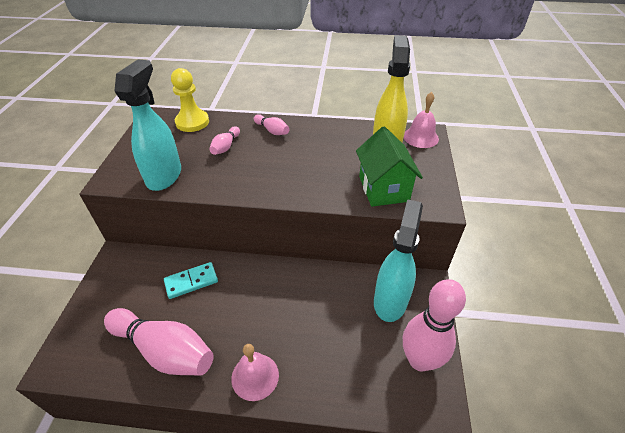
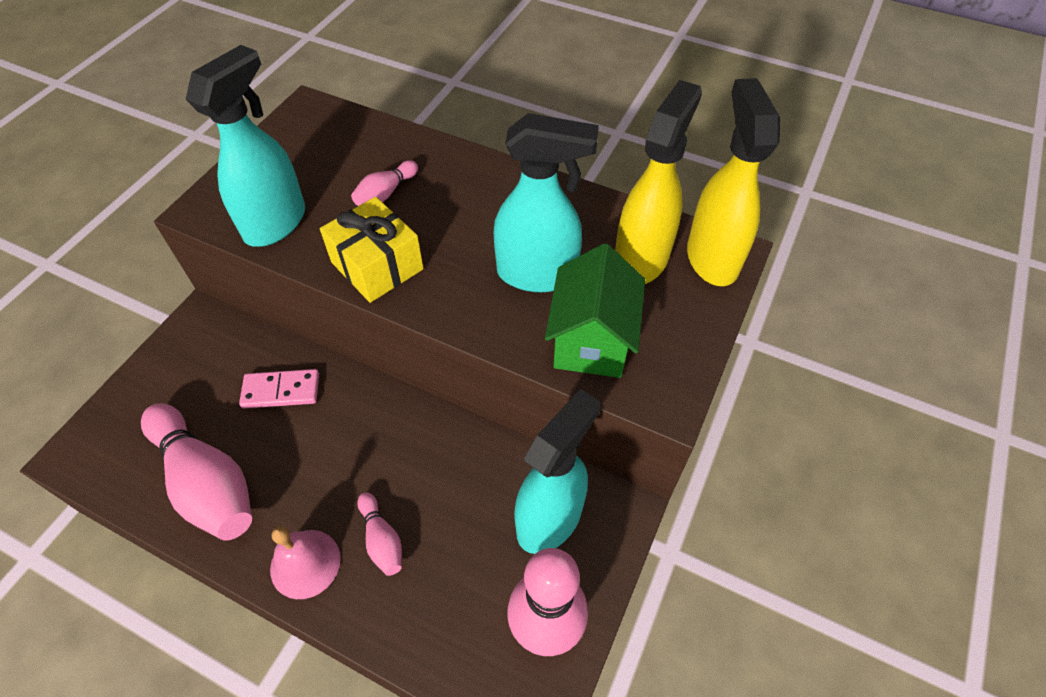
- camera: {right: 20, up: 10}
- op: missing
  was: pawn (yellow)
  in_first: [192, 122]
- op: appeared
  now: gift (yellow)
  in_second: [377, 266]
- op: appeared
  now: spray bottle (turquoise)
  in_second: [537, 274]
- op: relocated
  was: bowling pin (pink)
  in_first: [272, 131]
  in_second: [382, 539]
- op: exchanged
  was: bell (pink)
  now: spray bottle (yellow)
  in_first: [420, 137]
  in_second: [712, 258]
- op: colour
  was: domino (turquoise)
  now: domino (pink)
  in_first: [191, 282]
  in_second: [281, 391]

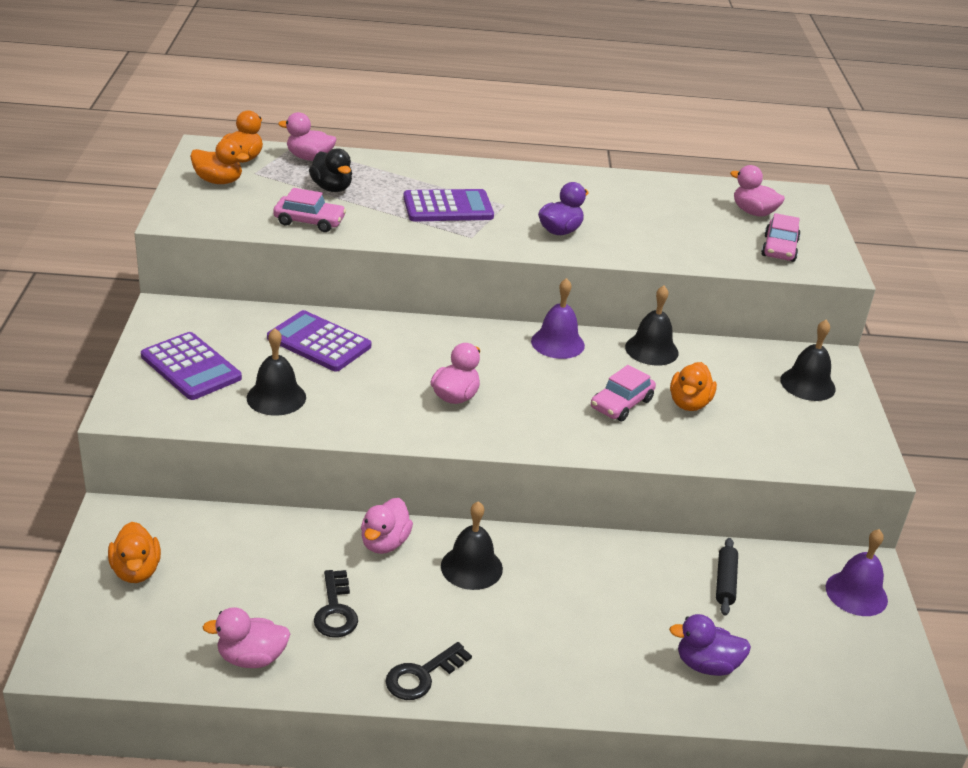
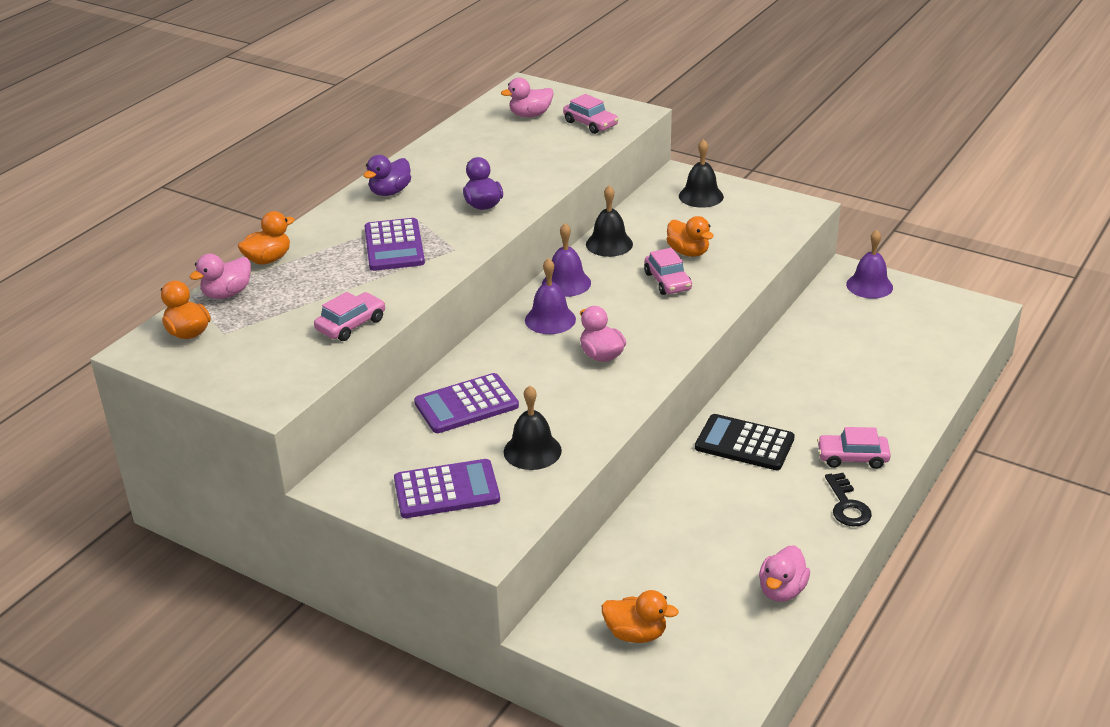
- camera: {right: -55, up: 0}
- op: missing
  was: duck (black)
  in_first: [332, 188]
- op: missing
  was: key (black)
  in_first: [335, 610]
- op: missing
  was: duck (pink)
  in_first: [384, 543]
- op: missing
  was: rolling pin (black)
  in_first: [725, 582]
- op: appeared
  now: bell (purple)
  in_second: [550, 319]
- op: appeared
  now: car (pink)
  in_second: [852, 457]
- op: relocated
  was: duck (orange)
  in_first: [218, 181]
  in_second: [268, 259]
- op: relocated
  was: duck (purple)
  in_first: [706, 665]
  in_second: [390, 192]
- op: exchanged
  was: bell (black)
  now: calculator (black)
  in_first: [471, 567]
  in_second: [744, 443]
- op: spun
  was: calculator (purple)
  in_first: [448, 207]
  in_second: [394, 246]
  clockwise: 150

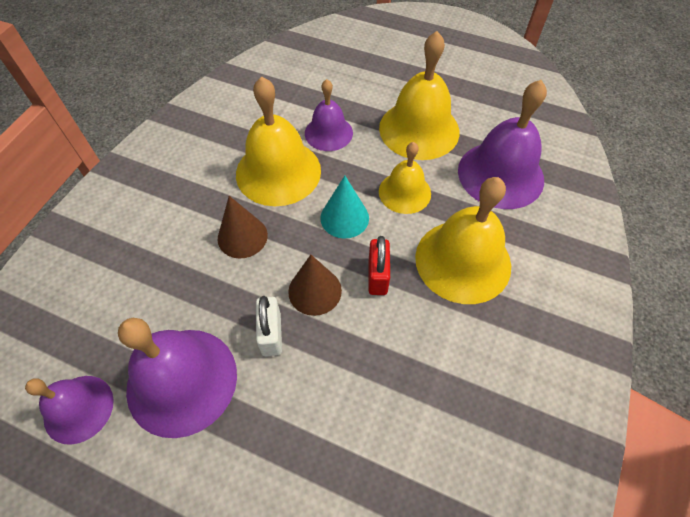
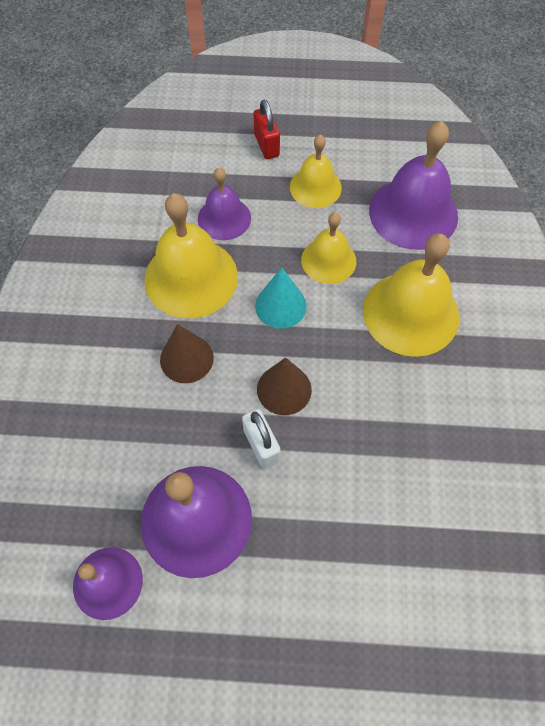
- camera: {right: -20, up: 5}
- op: relocated
  was: padlock (red)
  in_first: [377, 276]
  in_second: [266, 145]
- op: size
  was: bell (yellow)
  in_first: [419, 129]
  in_second: [315, 187]
  ratio: 0.6

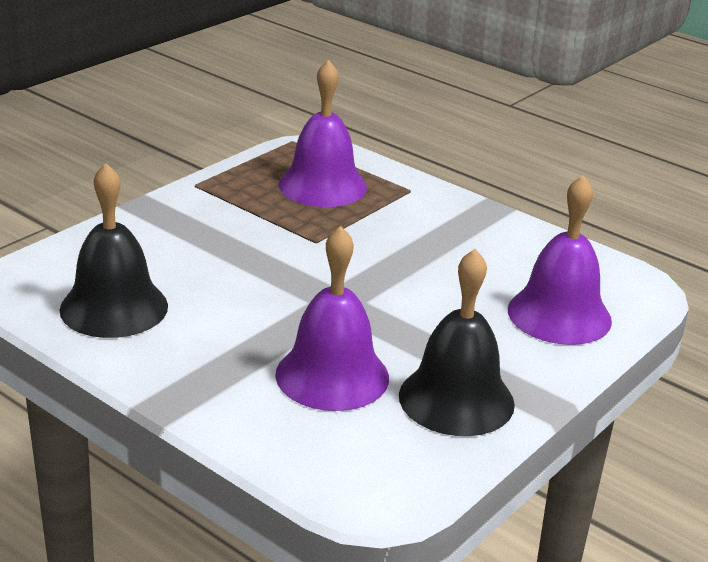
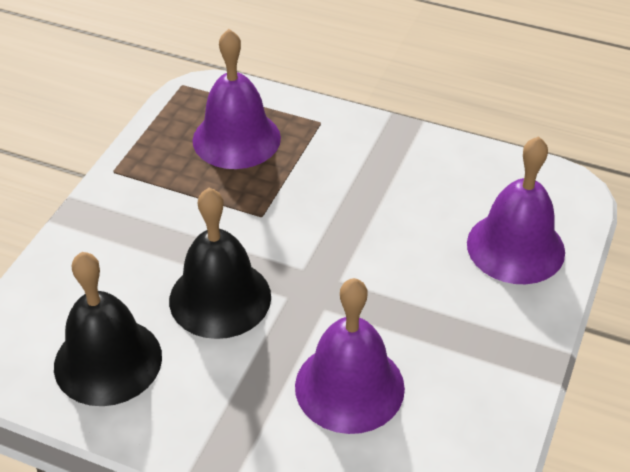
- camera: {right: -15, up: 15}
- op: relocated
  was: bell (black)
  in_first: [456, 399]
  in_second: [220, 298]

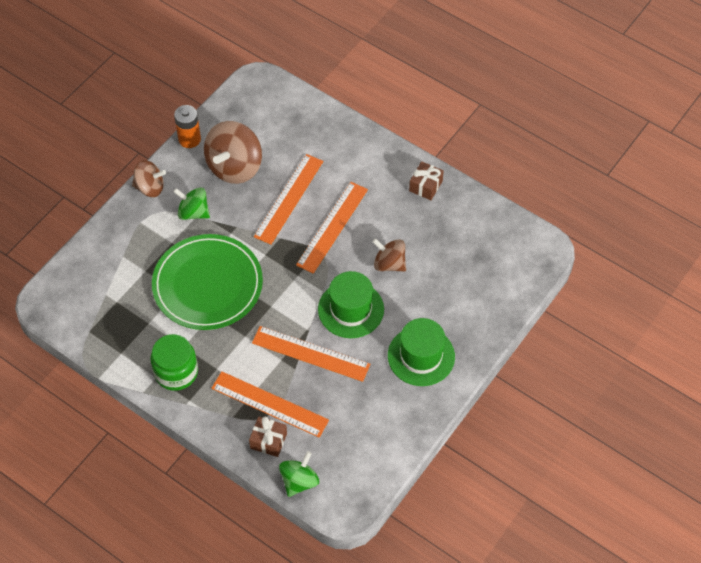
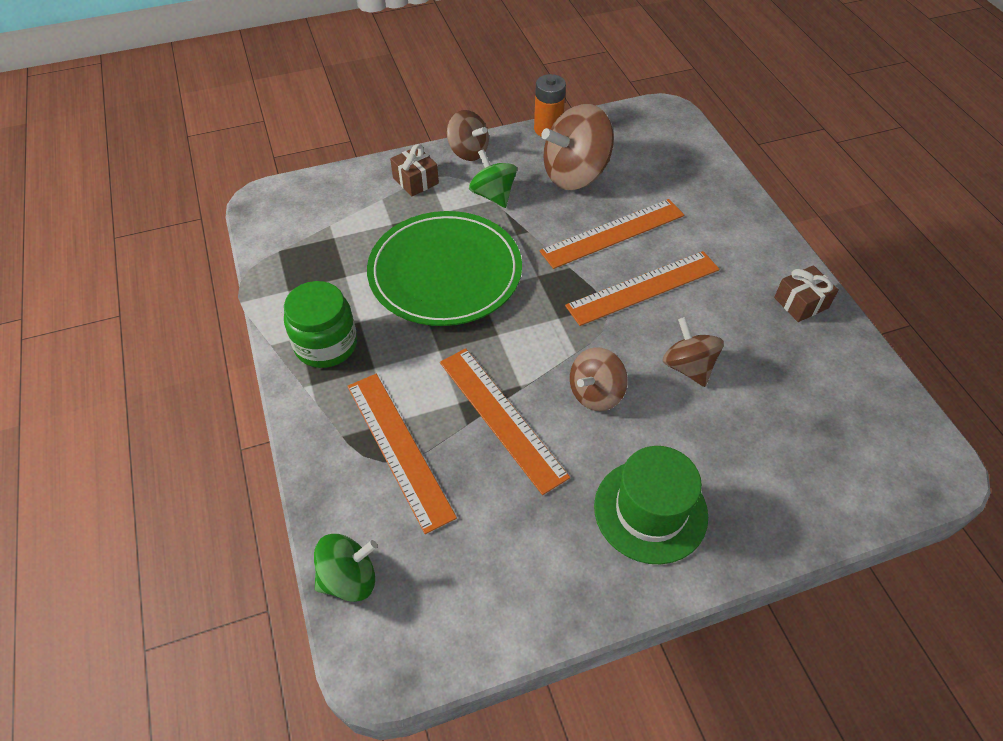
- camera: {right: 35, up: -5}
- op: relocated
  was: gift (brown)
  in_first: [268, 441]
  in_second: [415, 181]
- op: exchanged
  was: hat (green)
  now: spinning top (brown)
  in_first: [351, 309]
  in_second: [595, 393]

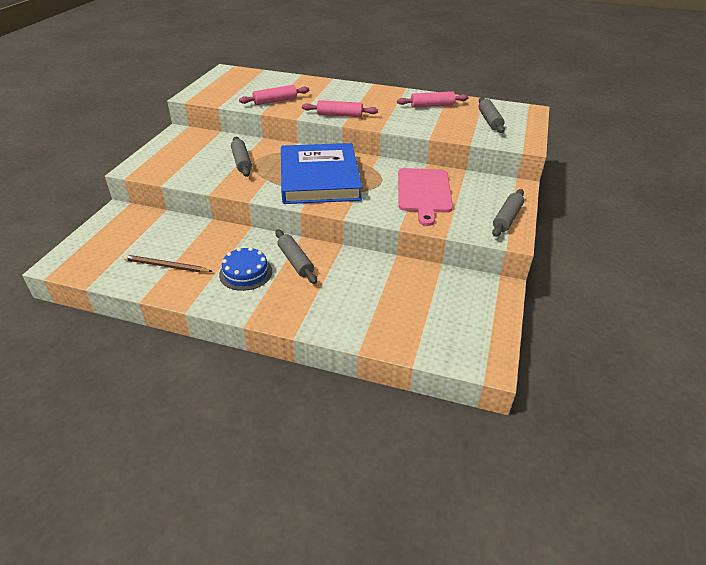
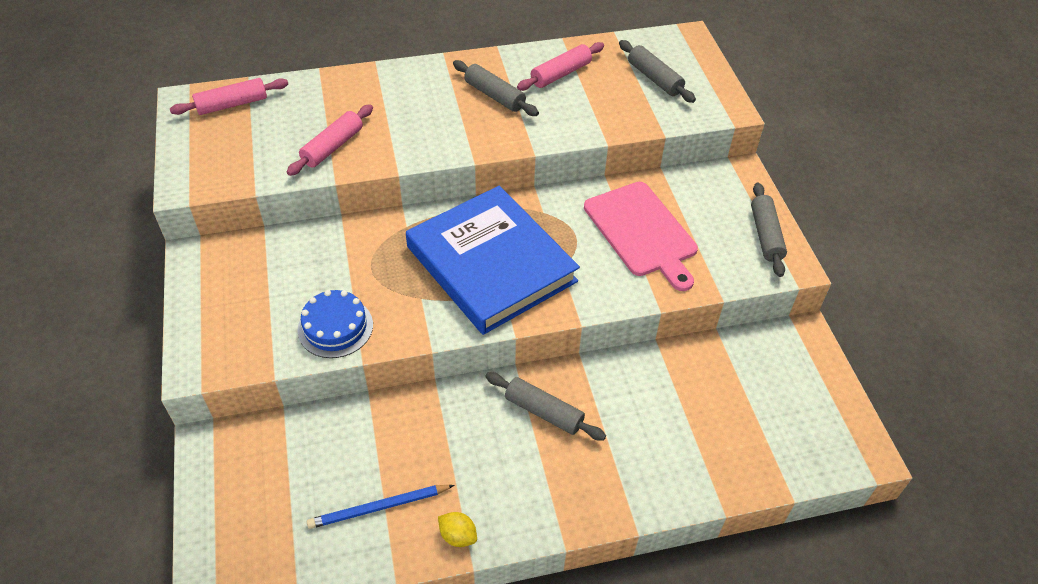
- camera: {right: -30, up: 10}
- op: appeared
  now: lemon (yellow)
  in_second: [458, 536]
- op: relocated
  was: cake (blue)
  in_first: [245, 273]
  in_second: [335, 327]
- op: relocated
  was: rolling pin (grey)
  in_first: [241, 162]
  in_second: [494, 96]
- op: relocated
  was: rolling pin (pink)
  in_first: [339, 115]
  in_second: [232, 104]
- op: colour
  was: pencil (brown)
  now: pencil (blue)
  in_first: [166, 266]
  in_second: [378, 508]

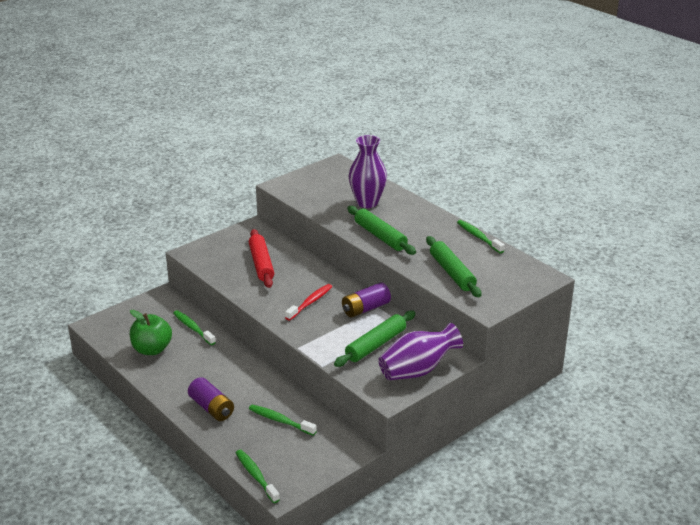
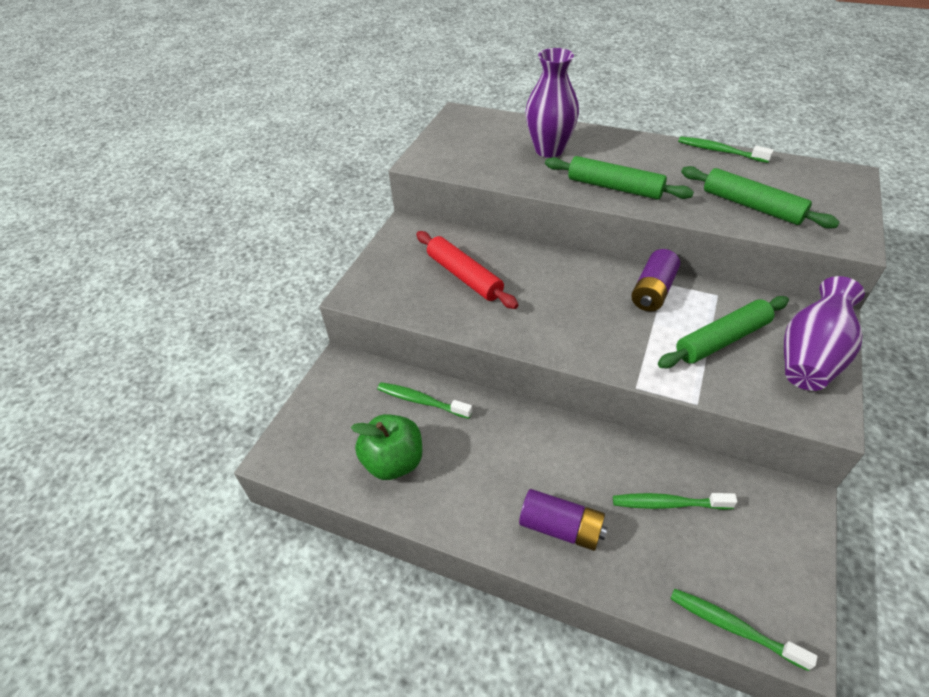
- camera: {right: -25, up: 15}
- op: missing
  was: toothbrush (red)
  in_first: [310, 302]
- op: spun
  was: rolling pin (green)
  in_first: [376, 345]
  in_second: [722, 339]
  clockwise: 45

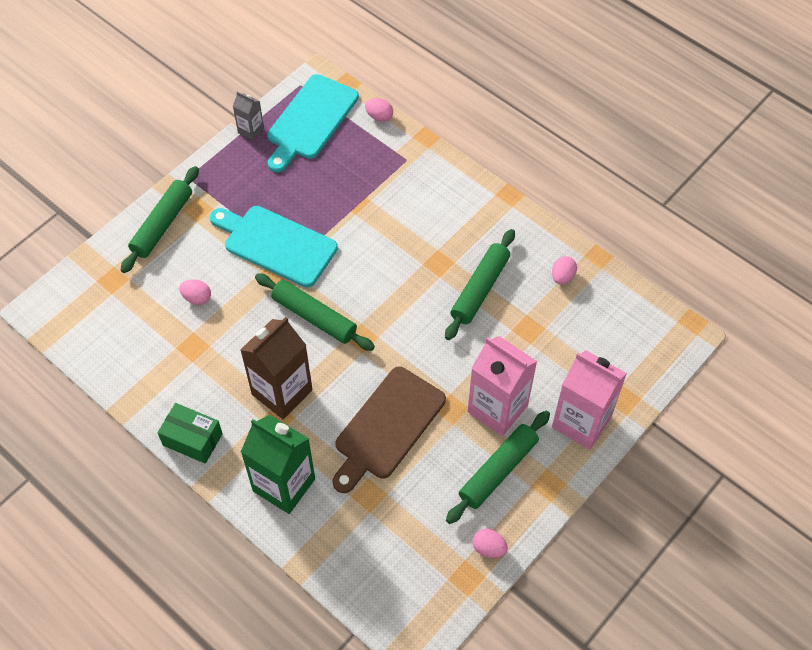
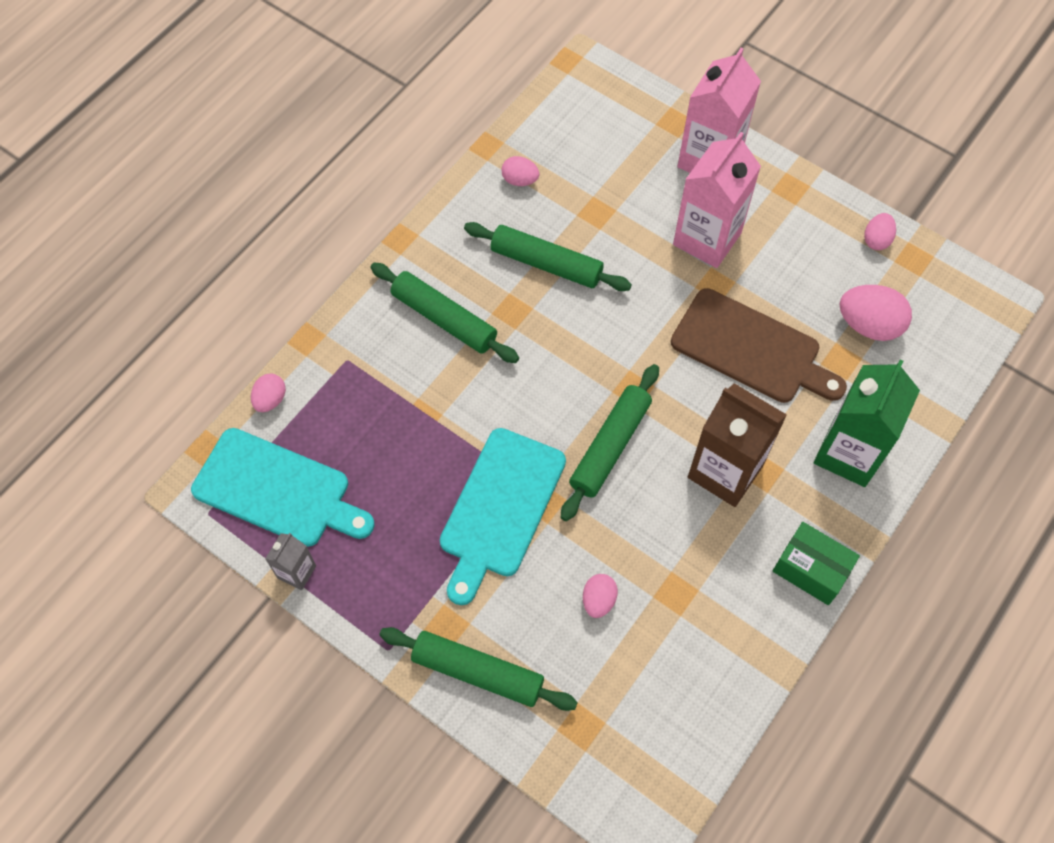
- camera: {right: -95, up: 5}
- op: appeared
  now: egg (pink)
  in_second: [869, 325]
- op: relocated
  was: rolling pin (green)
  in_first: [498, 470]
  in_second: [444, 319]
- op: spun
  was: box (green)
  in_first: [192, 439]
  in_second: [811, 569]
  clockwise: -75

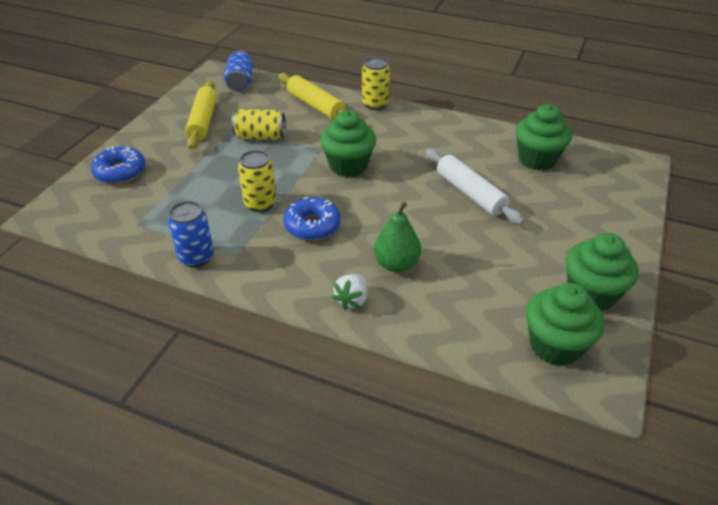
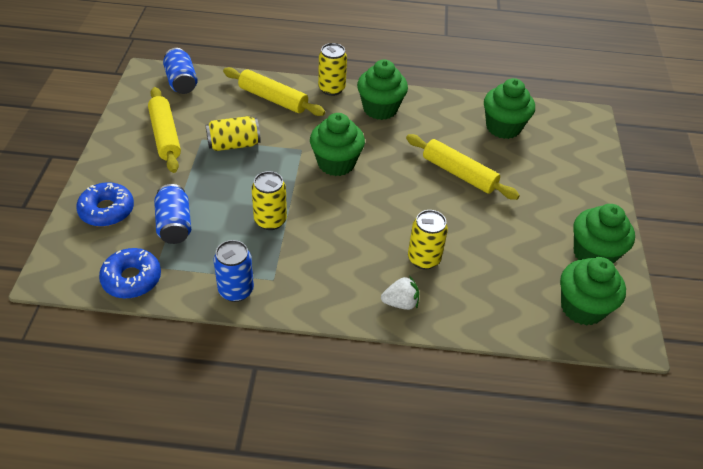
- camera: {right: -20, up: 5}
- op: appeared
  now: can (blue)
  in_second: [174, 225]
- op: appeared
  now: cupcake (green)
  in_second: [380, 109]
- op: relocated
  was: donut (blue)
  in_first: [312, 225]
  in_second: [132, 279]
- op: exchanged
  was: pear (green)
  now: can (yellow)
  in_first: [396, 264]
  in_second: [423, 259]
- op: colour
  was: rolling pin (white)
  now: rolling pin (yellow)
  in_first: [470, 193]
  in_second: [459, 173]
- op: spun
  was: strawberry (white)
  in_first: [352, 300]
  in_second: [400, 303]
  clockwise: -105

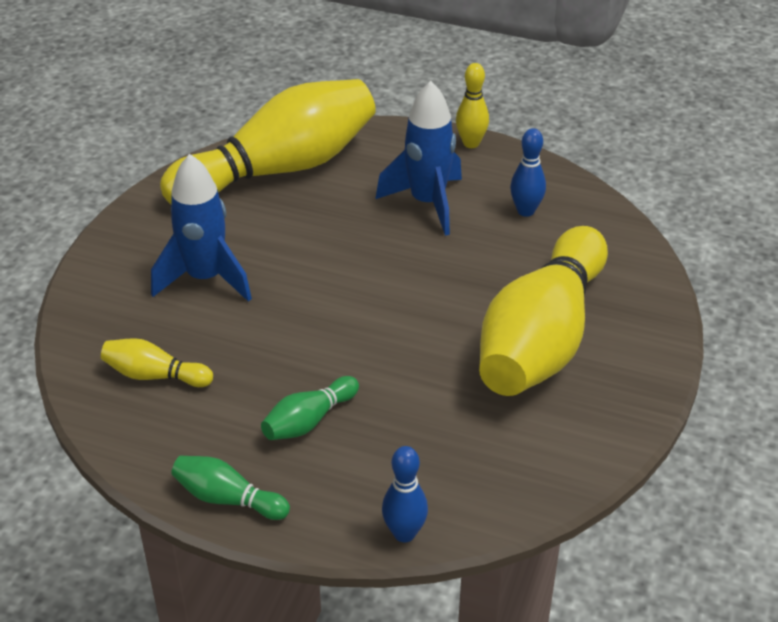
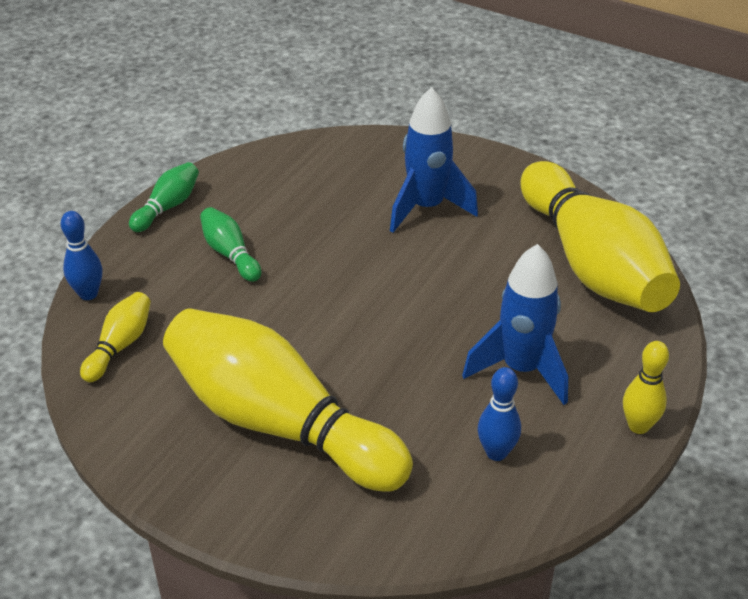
- camera: {right: 100, up: 0}
- op: relocated
  was: bowling pin (yellow)
  in_first: [155, 375]
  in_second: [120, 346]

